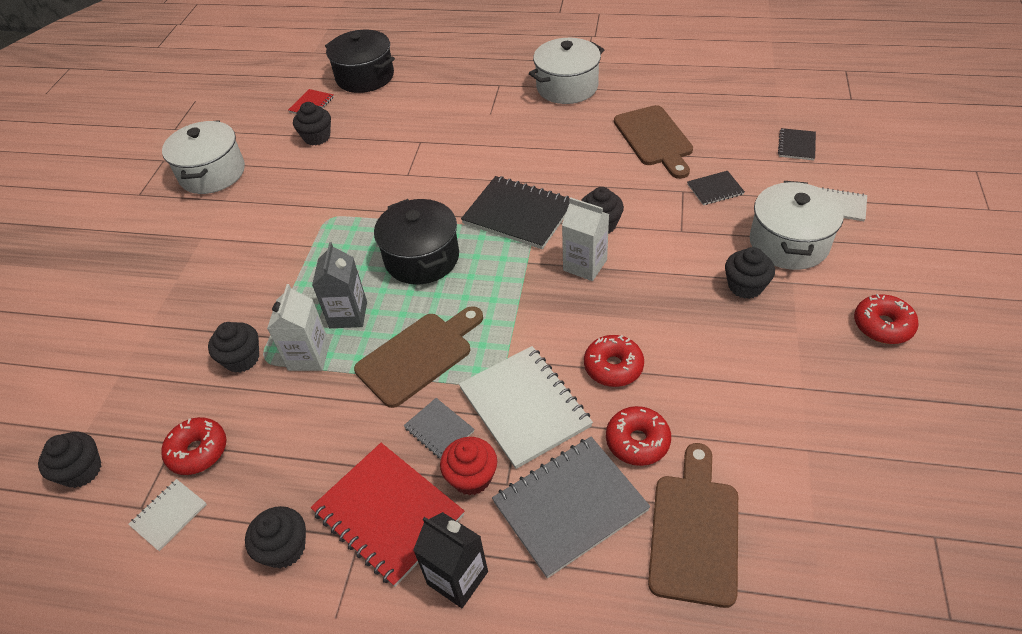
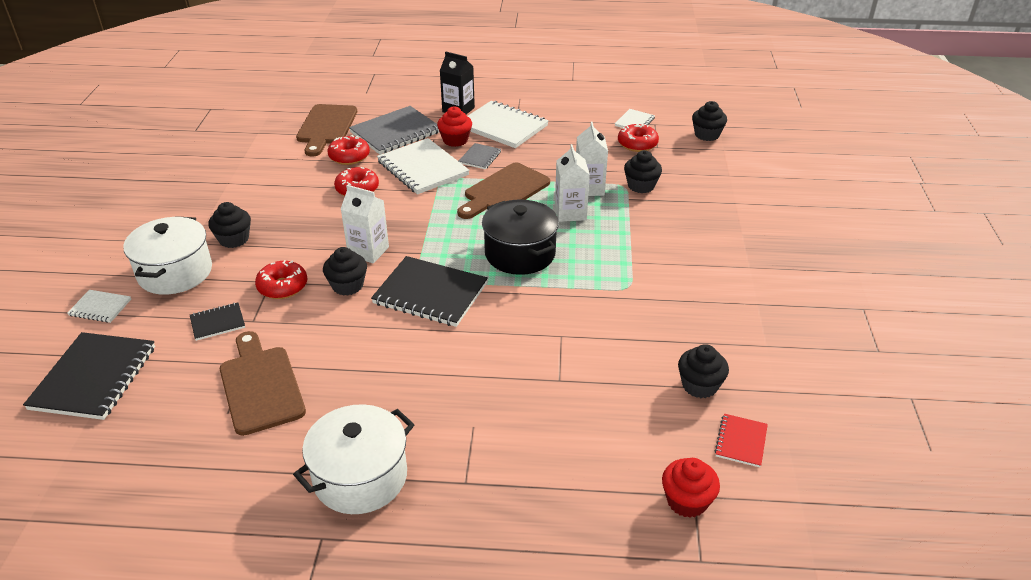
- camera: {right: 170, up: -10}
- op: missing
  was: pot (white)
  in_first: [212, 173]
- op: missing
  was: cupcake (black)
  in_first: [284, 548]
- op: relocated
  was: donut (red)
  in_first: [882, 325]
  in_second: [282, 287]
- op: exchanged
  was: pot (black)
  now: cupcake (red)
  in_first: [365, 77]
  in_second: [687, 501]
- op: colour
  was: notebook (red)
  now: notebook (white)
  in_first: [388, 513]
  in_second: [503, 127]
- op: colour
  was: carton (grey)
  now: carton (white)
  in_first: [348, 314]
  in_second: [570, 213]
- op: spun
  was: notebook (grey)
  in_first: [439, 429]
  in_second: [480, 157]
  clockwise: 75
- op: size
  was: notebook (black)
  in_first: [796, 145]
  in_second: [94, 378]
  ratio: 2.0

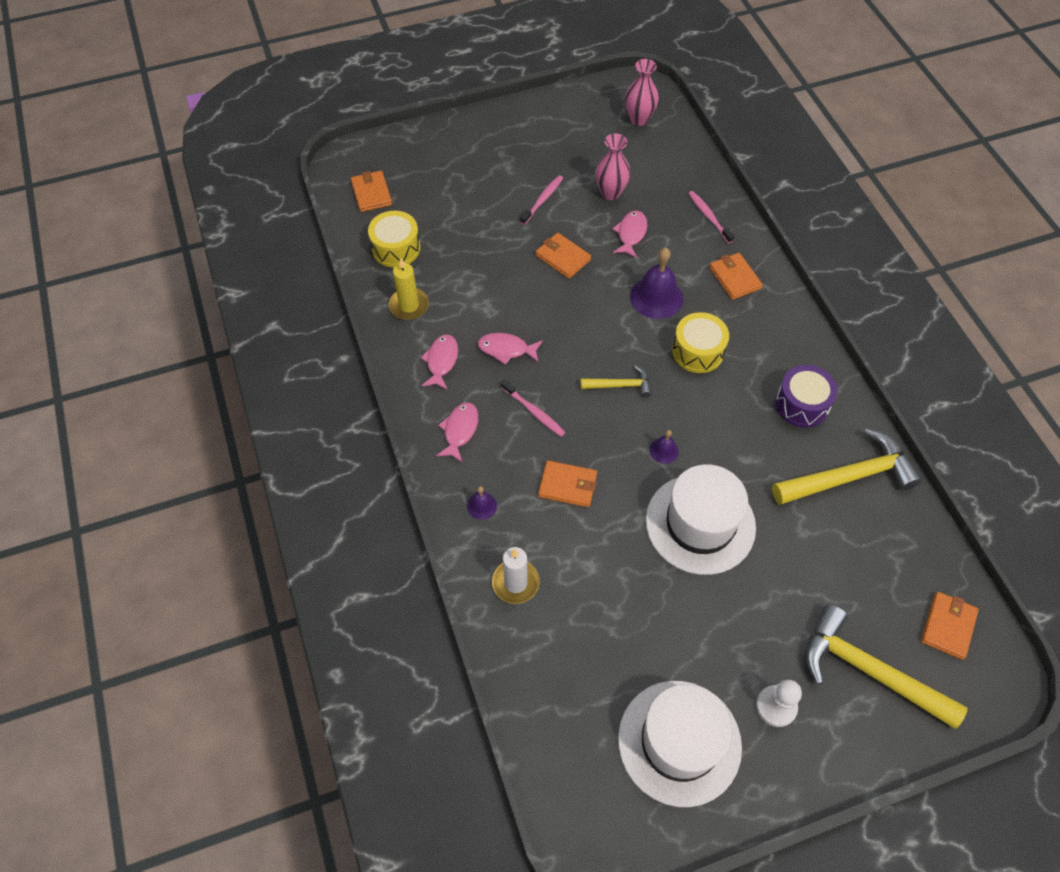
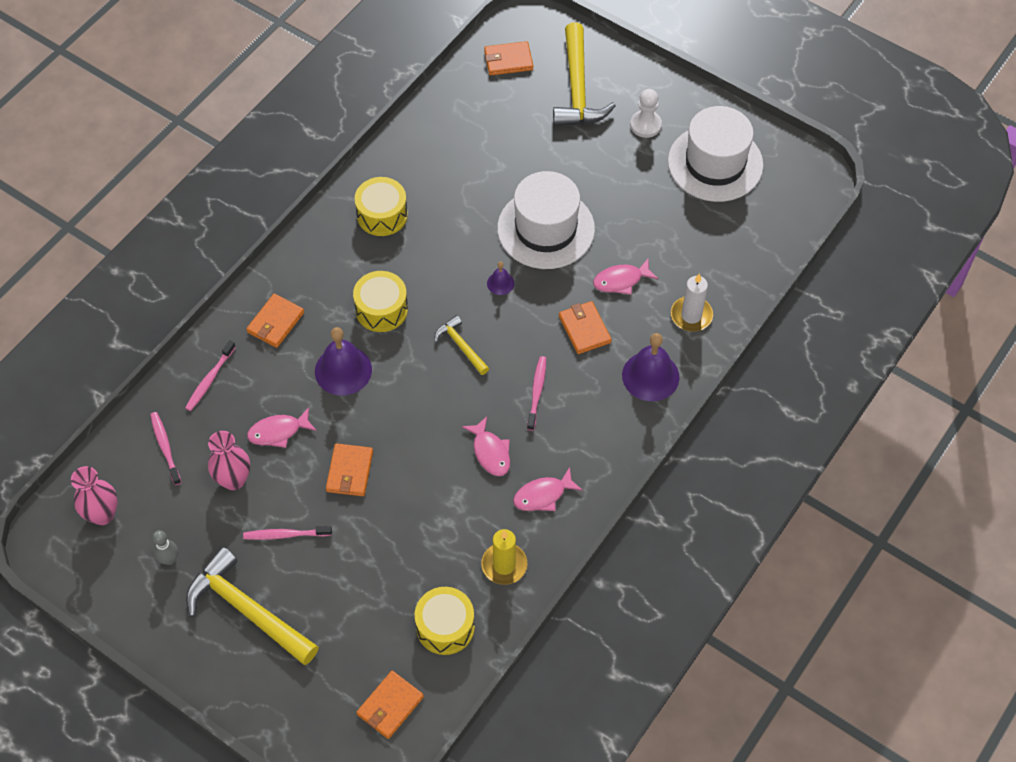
- camera: {right: -125, up: 0}
- op: appeared
  now: toothbrush (pink)
  in_second: [165, 447]
- op: appeared
  now: bowling pin (grey)
  in_second: [169, 559]
- op: relocated
  was: fish (pink)
  in_first: [460, 430]
  in_second: [621, 280]
- op: relocated
  was: hammer (yellow)
  in_first: [849, 476]
  in_second: [247, 609]
- op: colour
  was: drum (purple)
  now: drum (yellow)
  in_first: [802, 404]
  in_second: [382, 215]
- op: size
  was: bell (purple)
  in_first: [482, 505]
  in_second: [650, 376]
  ratio: 2.02

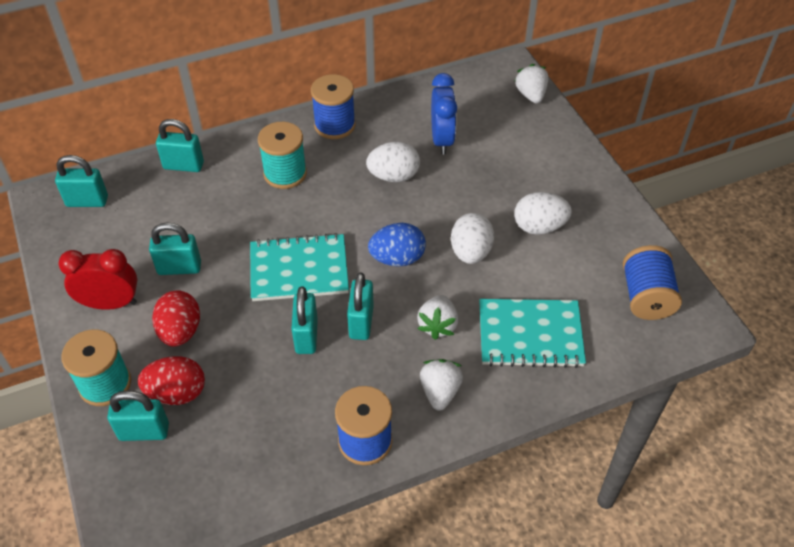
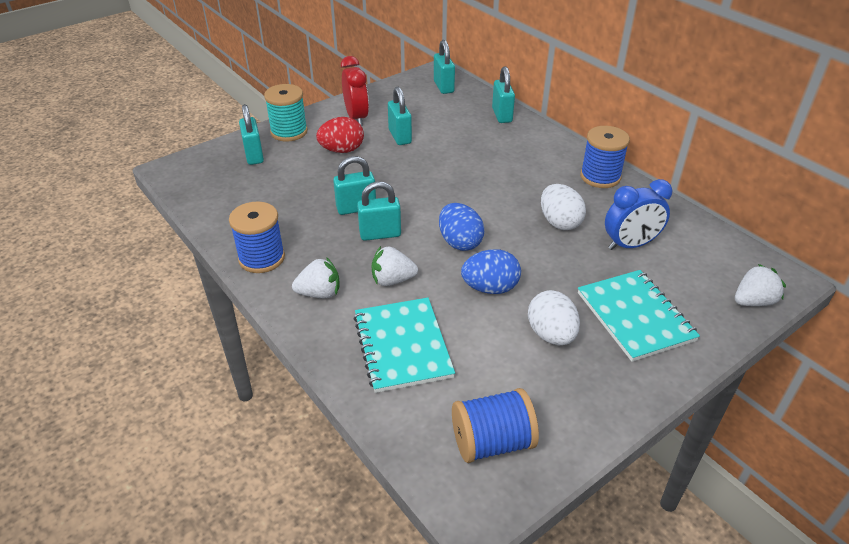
- camera: {right: 75, up: -10}
- op: missing
  was: egg (red)
  in_first: [177, 393]
- op: missing
  was: spool (turquoise)
  in_first: [285, 173]
- op: relocated
  was: notebook (turquoise)
  in_first: [299, 270]
  in_second: [635, 316]
- op: colour
  was: egg (white)
  now: egg (blue)
  in_first: [470, 252]
  in_second: [490, 288]

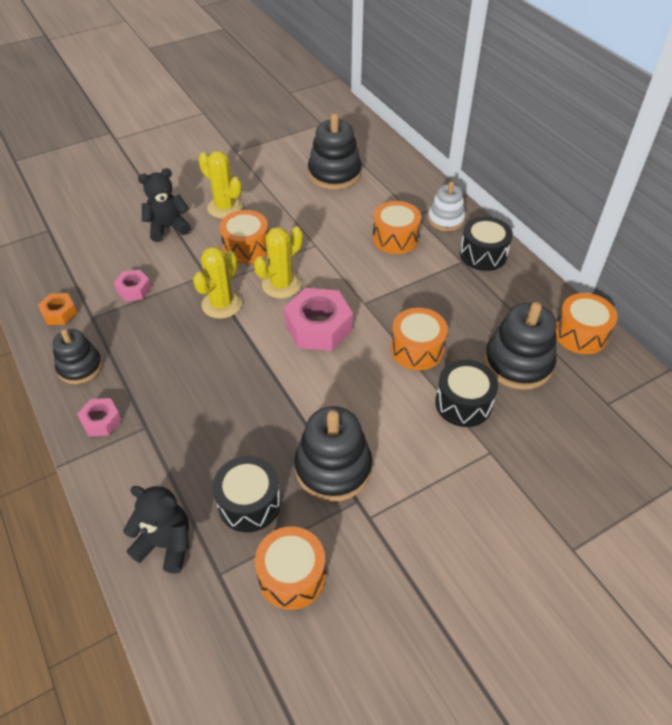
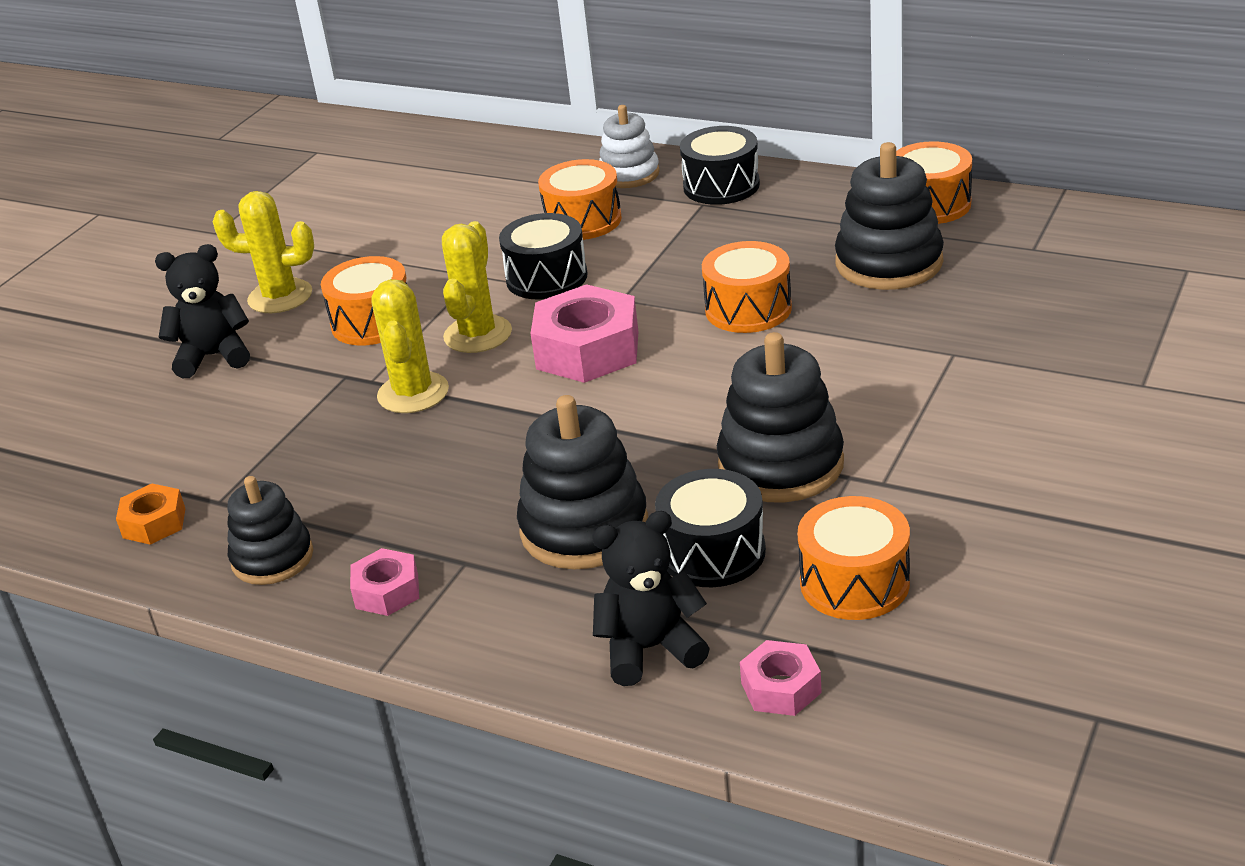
- camera: {right: -30, up: -15}
- op: relocated
  was: nut (pink)
  in_first: [134, 289]
  in_second: [781, 688]
- op: relocated
  was: stacking toy (black)
  in_first: [334, 174]
  in_second: [584, 528]
- op: relocated
  was: drum (black)
  in_first: [463, 403]
  in_second: [546, 277]
- op: spun
  was: teddy bear (black)
  in_first: [168, 228]
  in_second: [213, 356]
  clockwise: 45

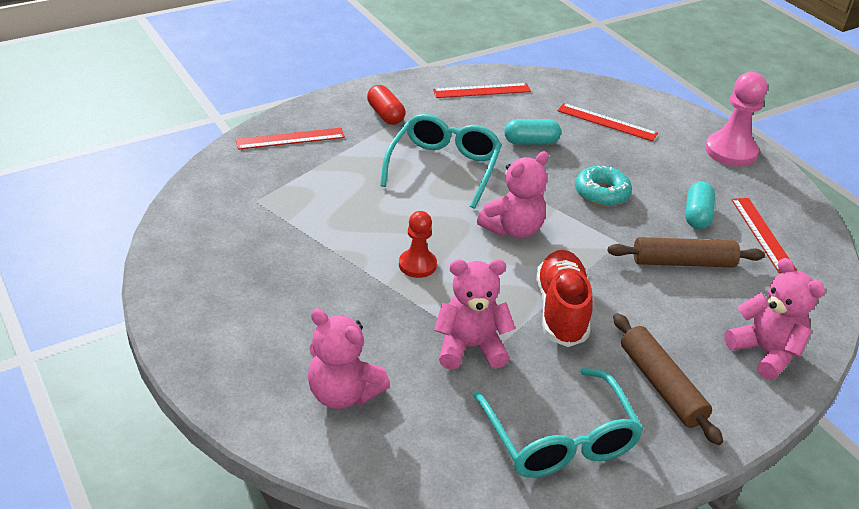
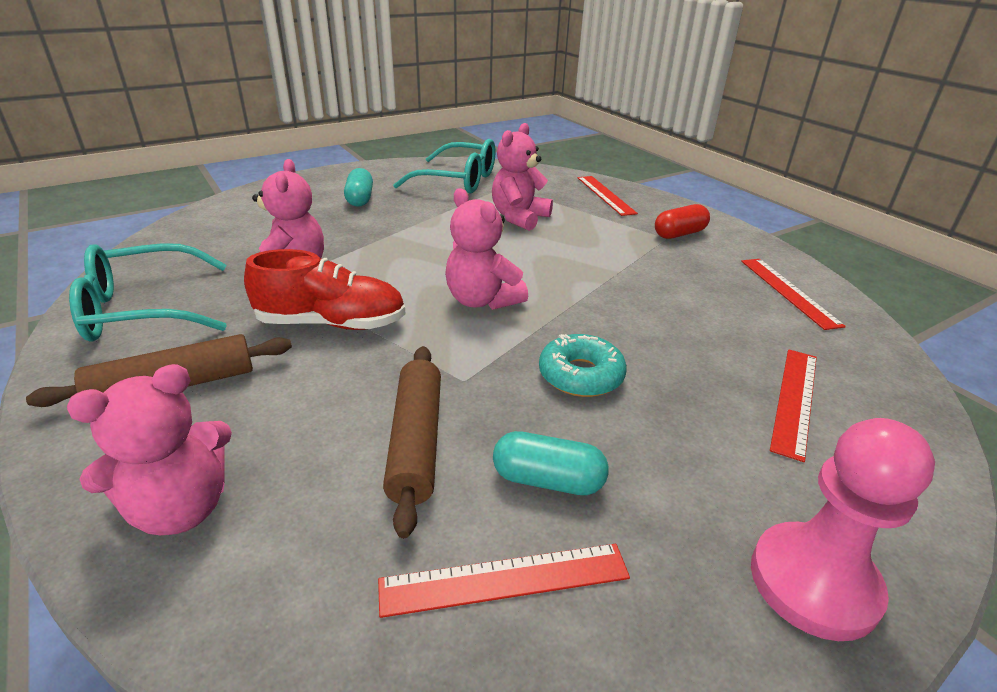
- camera: {right: 90, up: -5}
- op: missing
  was: pawn (red)
  in_first: [417, 265]
- op: relocated
  was: teddy bear (pink)
  in_first: [343, 393]
  in_second: [519, 218]
- op: relocated
  was: glasses (turquoise)
  in_first: [444, 167]
  in_second: [458, 180]
- op: relocated
  was: capsule (turquoise)
  in_first: [531, 142]
  in_second: [360, 199]

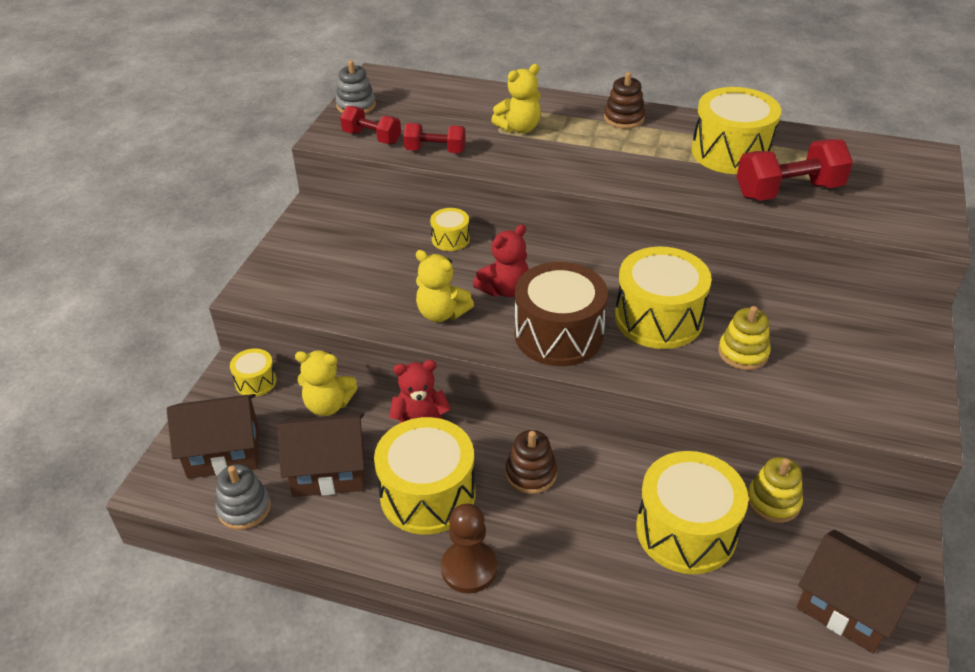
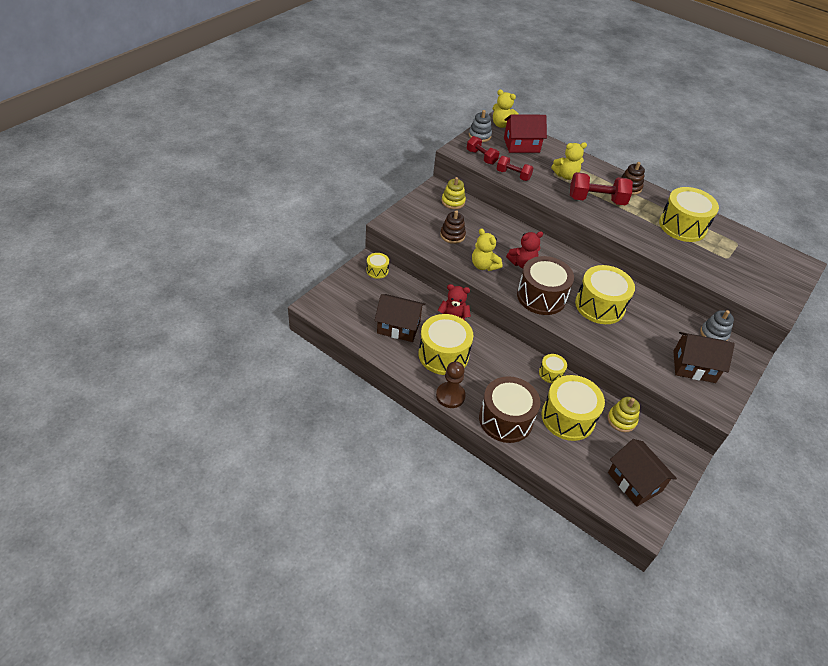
- camera: {right: 15, up: 5}
- op: appeared
  now: drum (brown)
  in_second: [505, 419]
- op: appeared
  now: house (red)
  in_second: [521, 145]
- op: relocated
  was: house (brown)
  in_first: [223, 452]
  in_second: [694, 366]
- op: relocated
  was: stacking toy (grey)
  in_first: [244, 508]
  in_second: [713, 334]
- op: relocated
  was: teddy bear (yellow)
  in_first: [328, 405]
  in_second: [501, 125]
- op: relocated
  was: drum (yellow)
  in_first: [450, 239]
  in_second: [551, 373]
- op: relocated
  was: stacking toy (brown)
  in_first: [531, 473]
  in_second: [452, 235]
- op: relocated
  was: stacking toy (yellow)
  in_first: [743, 353]
  in_second: [453, 202]
- op: relocated
  was: dumbbell (red)
  in_first: [788, 191]
  in_second: [596, 200]

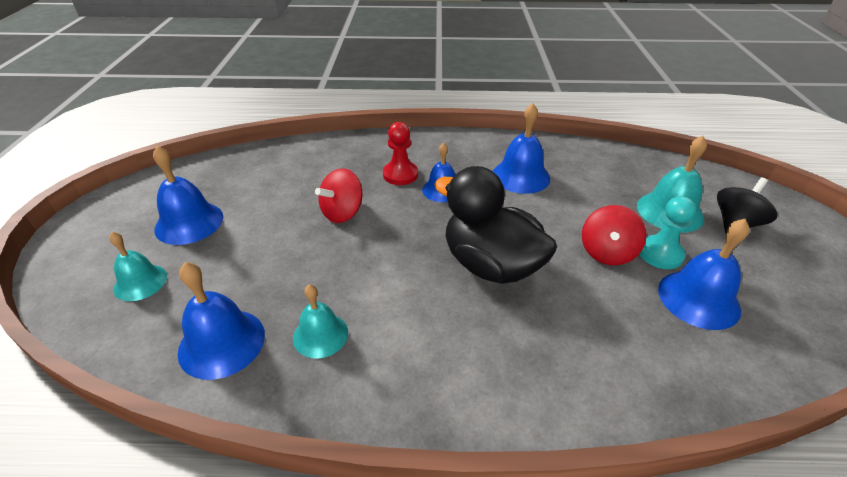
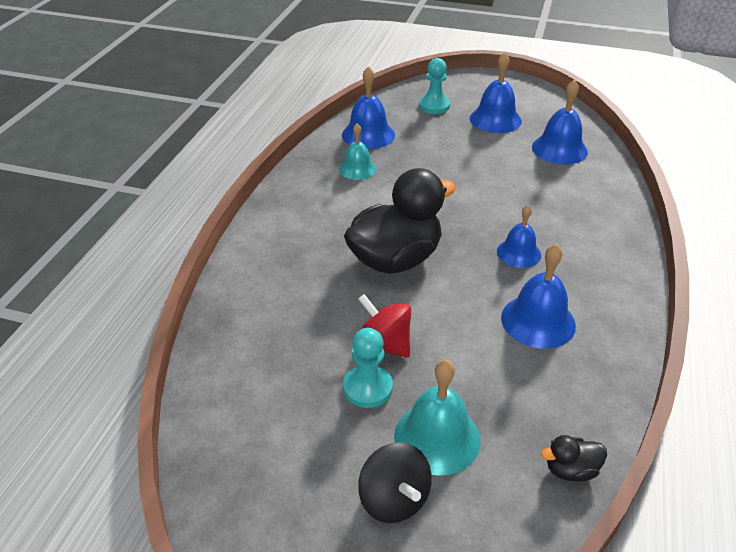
- camera: {right: 105, up: 0}
- op: missing
  was: spinning top (red)
  in_first: [342, 213]
- op: missing
  was: pawn (red)
  in_first: [400, 174]
- op: appeared
  now: duck (black)
  in_second: [570, 470]
- op: relocated
  was: bell (blue)
  in_first: [698, 299]
  in_second: [559, 149]
- op: exchanged
  was: bell (turquoise)
  now: pawn (turquoise)
  in_first: [140, 282]
  in_second: [434, 106]

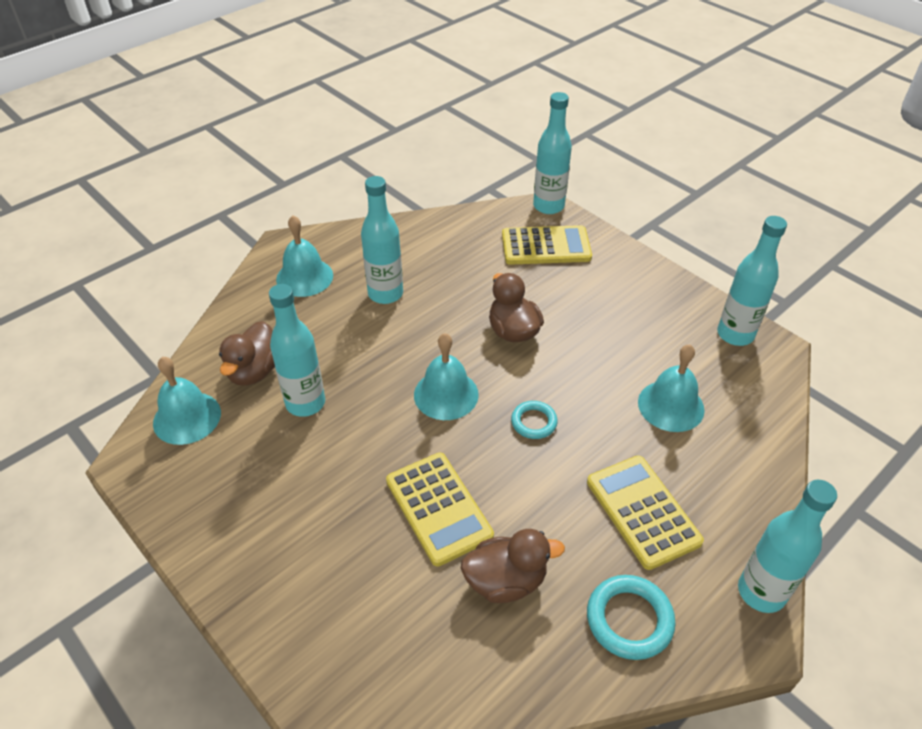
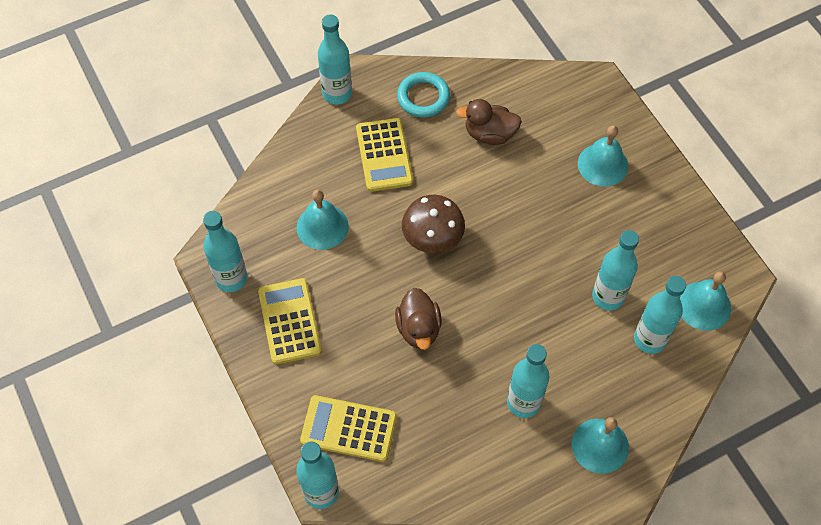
- camera: {right: -165, up: 15}
- op: relocated
  was: calculator (yellow)
  in_first: [438, 508]
  in_second: [289, 321]
- op: relocated
  was: bell (turquoise)
  in_first: [446, 394]
  in_second: [602, 164]
- op: exchanged
  was: duck (brown)
  now: bottle (turquoise)
  in_first: [254, 371]
  in_second: [650, 339]
- op: exchanged
  was: ring (turquoise)
  now: mushroom (brown)
  in_first: [534, 422]
  in_second: [432, 237]

